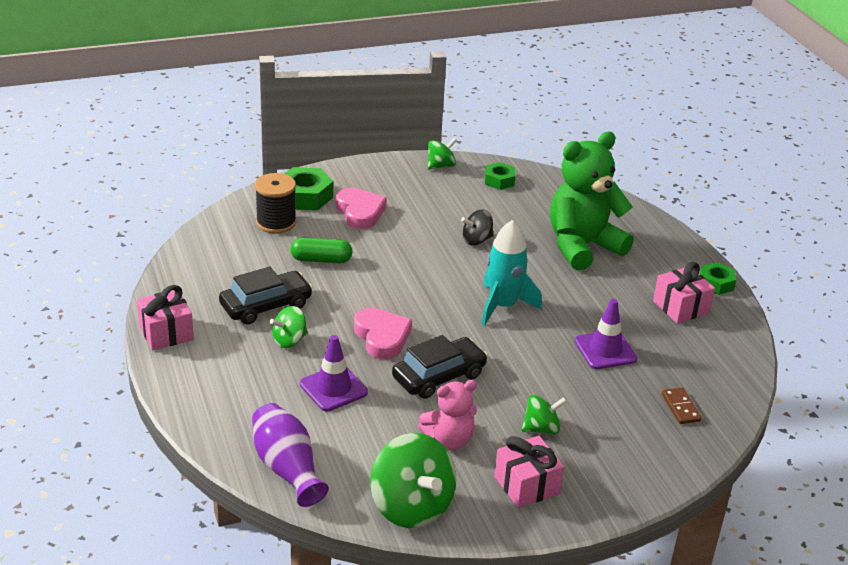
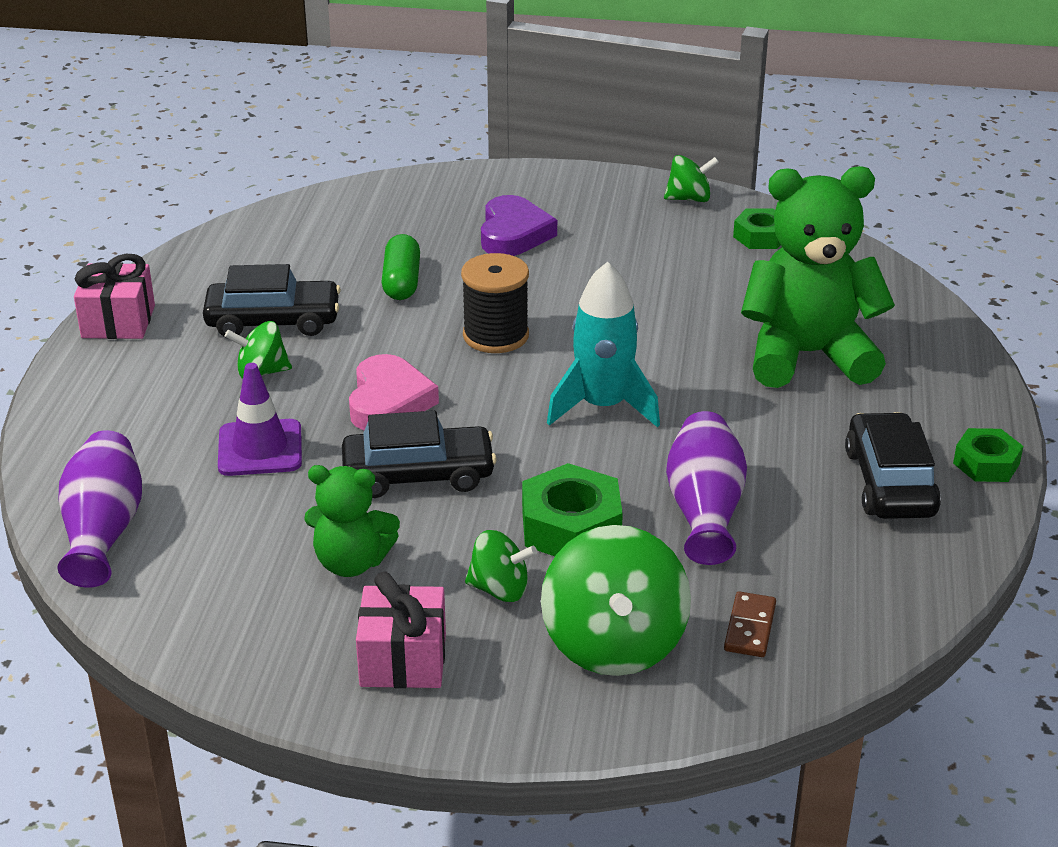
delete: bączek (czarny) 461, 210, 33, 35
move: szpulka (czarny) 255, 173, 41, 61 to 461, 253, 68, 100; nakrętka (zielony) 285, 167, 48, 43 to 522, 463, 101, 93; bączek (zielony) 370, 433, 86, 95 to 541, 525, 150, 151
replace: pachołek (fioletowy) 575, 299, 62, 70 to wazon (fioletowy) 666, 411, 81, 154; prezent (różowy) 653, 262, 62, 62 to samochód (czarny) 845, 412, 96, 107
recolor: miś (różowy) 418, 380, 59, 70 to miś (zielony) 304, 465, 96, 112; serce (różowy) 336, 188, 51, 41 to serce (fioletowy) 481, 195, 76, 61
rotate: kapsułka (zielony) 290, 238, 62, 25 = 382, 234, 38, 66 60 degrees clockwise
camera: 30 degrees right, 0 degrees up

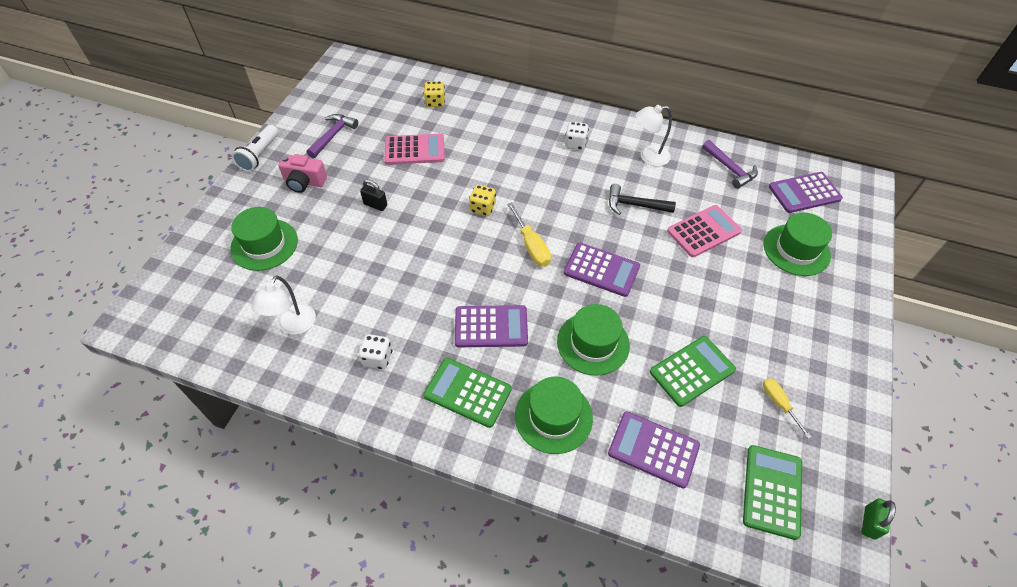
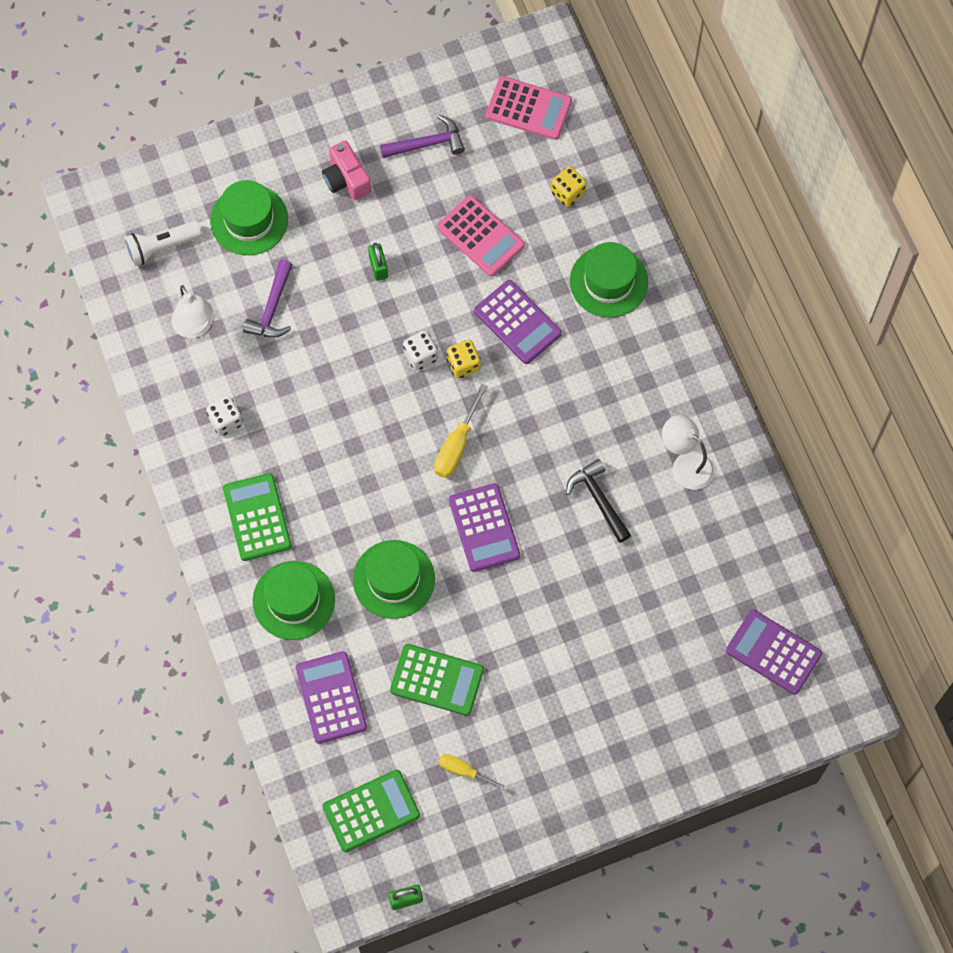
move: latarka (biały) 232, 125, 46, 47 to 124, 221, 78, 46; młotek (fioletowy) 702, 140, 56, 49 to 243, 260, 50, 78; kostka do gry (biały) 565, 122, 24, 28 to 403, 331, 35, 39; kalkulator (fioletowy) 455, 305, 73, 42 to 474, 280, 88, 84; kalkulator (różowy) 667, 205, 75, 52 to 486, 76, 86, 64; kapelusz (zielony) 764, 213, 68, 63 to 570, 242, 78, 76
recolor: kłódka (czarny) 360, 179, 27, 32 to kłódka (zielony) 368, 243, 20, 38
rotate: lampka (biały) 252, 276, 64, 59 = 172, 285, 41, 53 90 degrees counterclockwise; śrubokręt (żółty) 763, 378, 49, 60 = 438, 754, 70, 37 90 degrees counterclockwise
camera: 50 degrees right, 15 degrees up

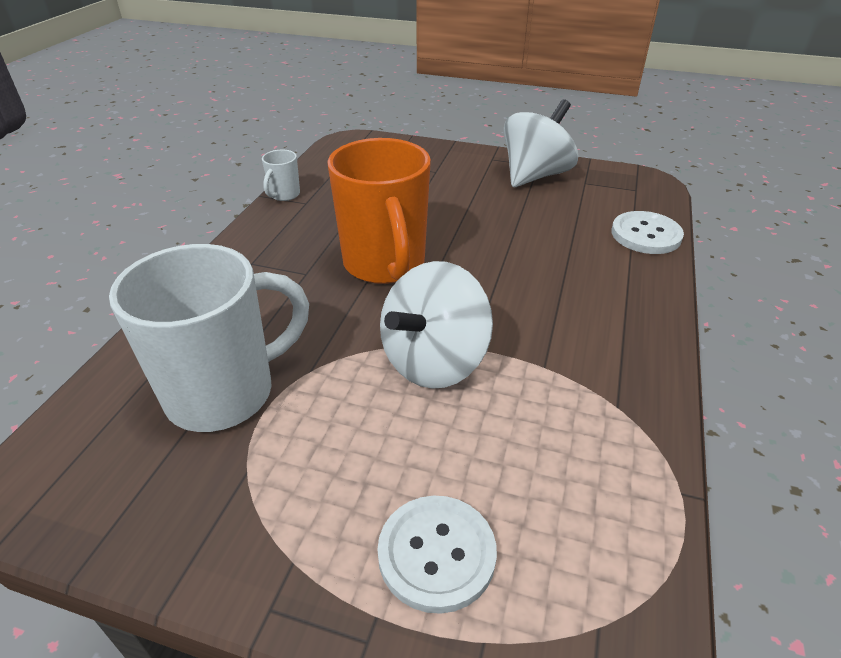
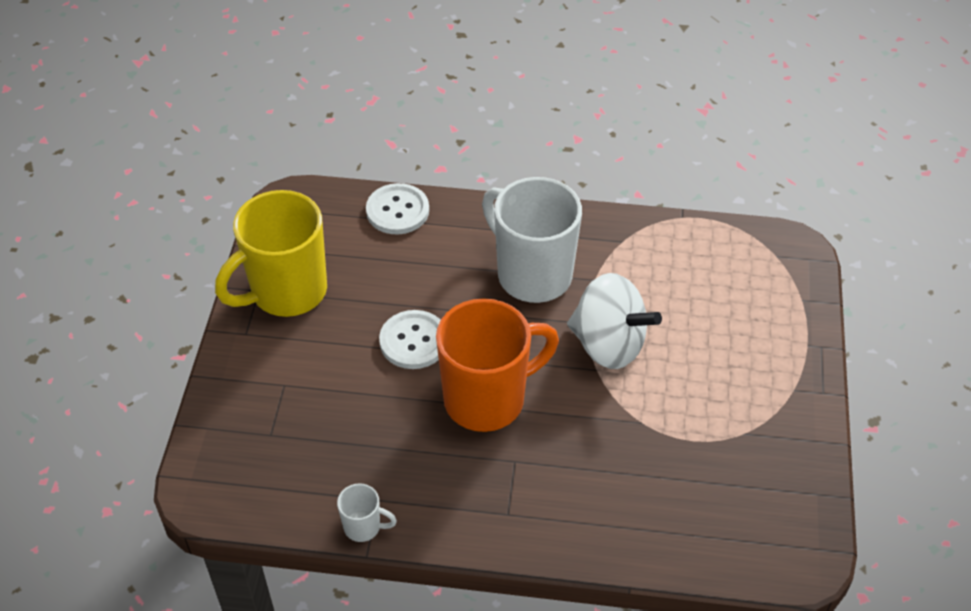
move: guzik (biały) 377, 496, 120, 118 to 379, 310, 62, 59; kubek (biały) 109, 244, 200, 188 to 482, 177, 100, 126
replace: bączek (biały) 504, 99, 74, 88 to kubek (żółty) 215, 190, 112, 127
camera: 100 degrees left, 10 degrees up

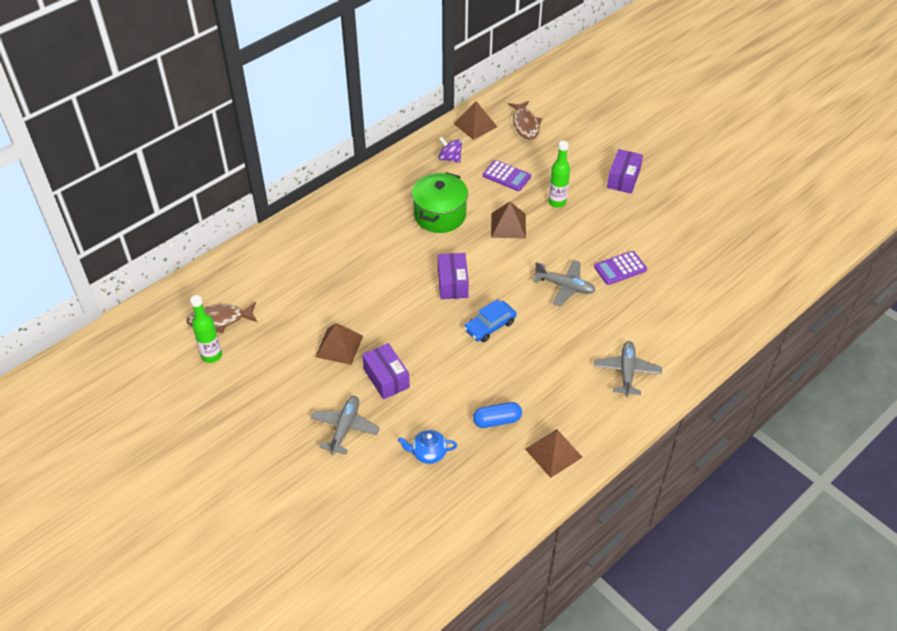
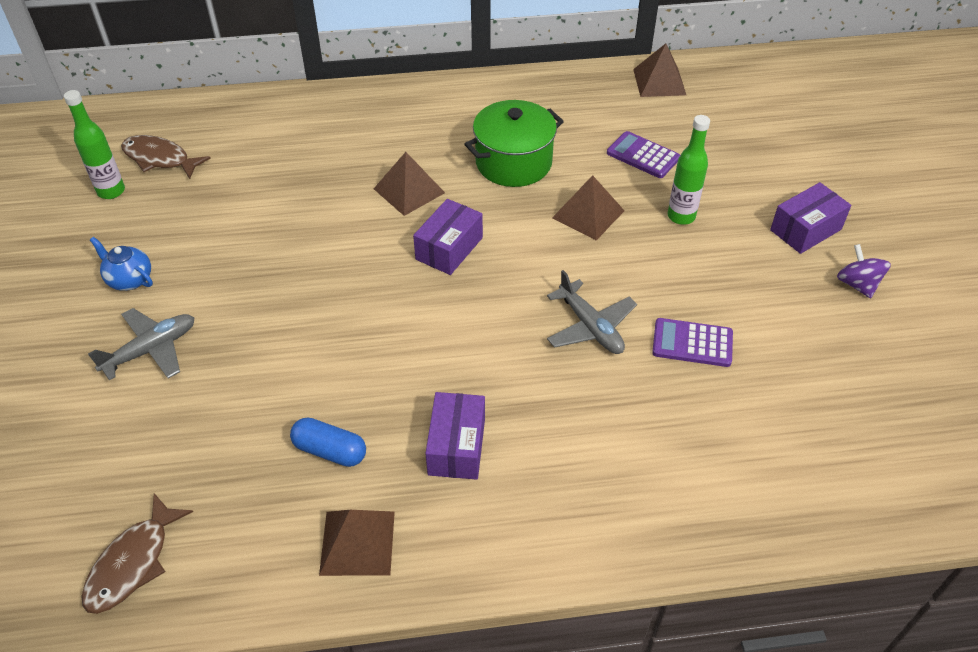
delete: samochód (niebieski) 464, 299, 53, 43; samolot (szary) 594, 341, 68, 56
move: ryba (brązowy) 508, 101, 34, 39 to 81, 493, 112, 121; imbryk (niebieski) 398, 430, 59, 34 to 90, 237, 63, 54; piramida (brązowy) 315, 323, 48, 42 to 374, 152, 71, 64; pudełko (fioletowy) 362, 343, 48, 57 to 425, 392, 60, 88; bączek (fioletowy) 438, 137, 24, 26 to 837, 244, 54, 54
rotate: kalkulator (fioletowy) 483, 160, 48, 31 = 607, 131, 73, 47 150 degrees clockwise
camera: 35 degrees right, 0 degrees up

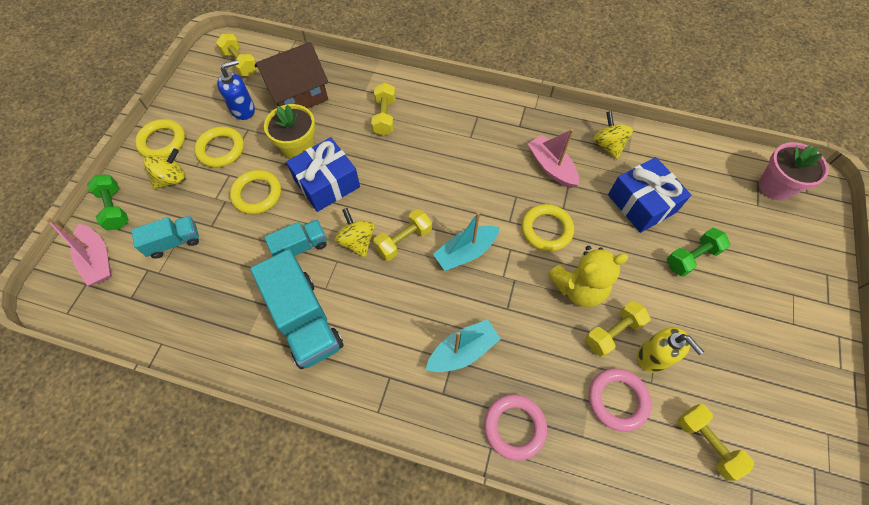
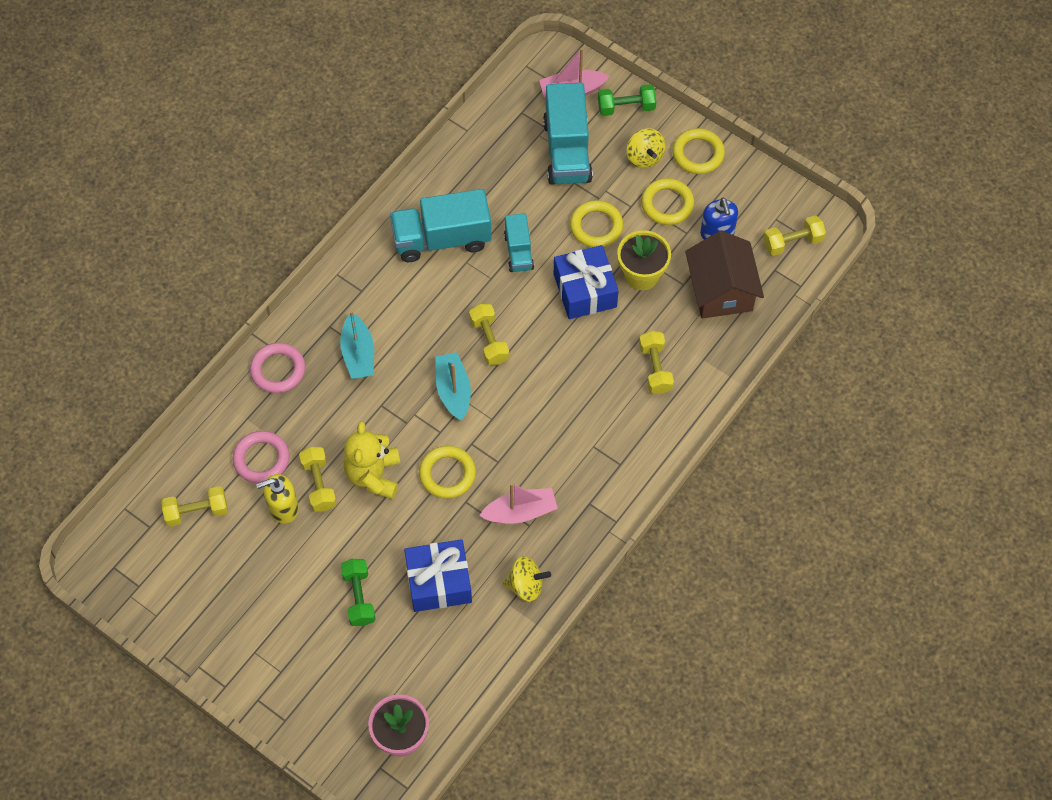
delete: bączek (żółty) 335, 208, 40, 50
rotate: hantel (żółty) 371, 83, 25, 53 = 639, 331, 35, 63 60 degrees clockwise
resize: ciężarówka (turkusowy) 131, 216, 68, 43 = 543, 83, 50, 102 x1.80
camera: 110 degrees right, 0 degrees up

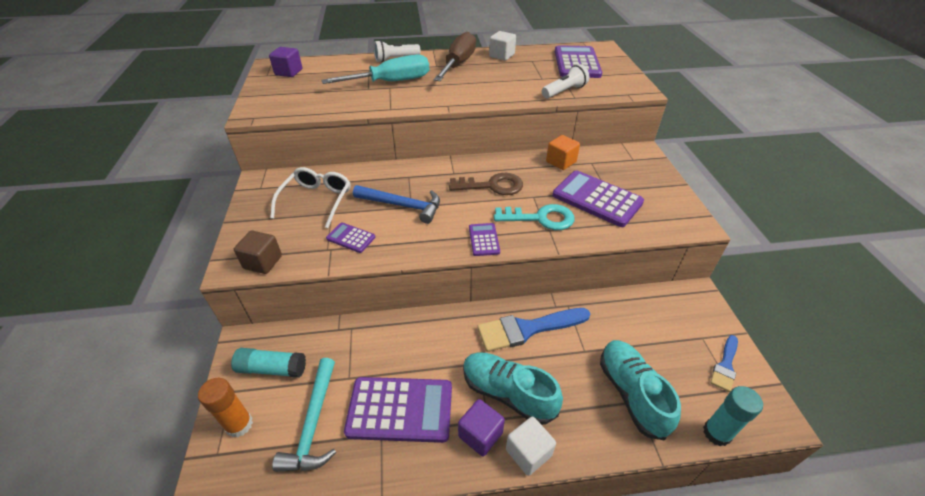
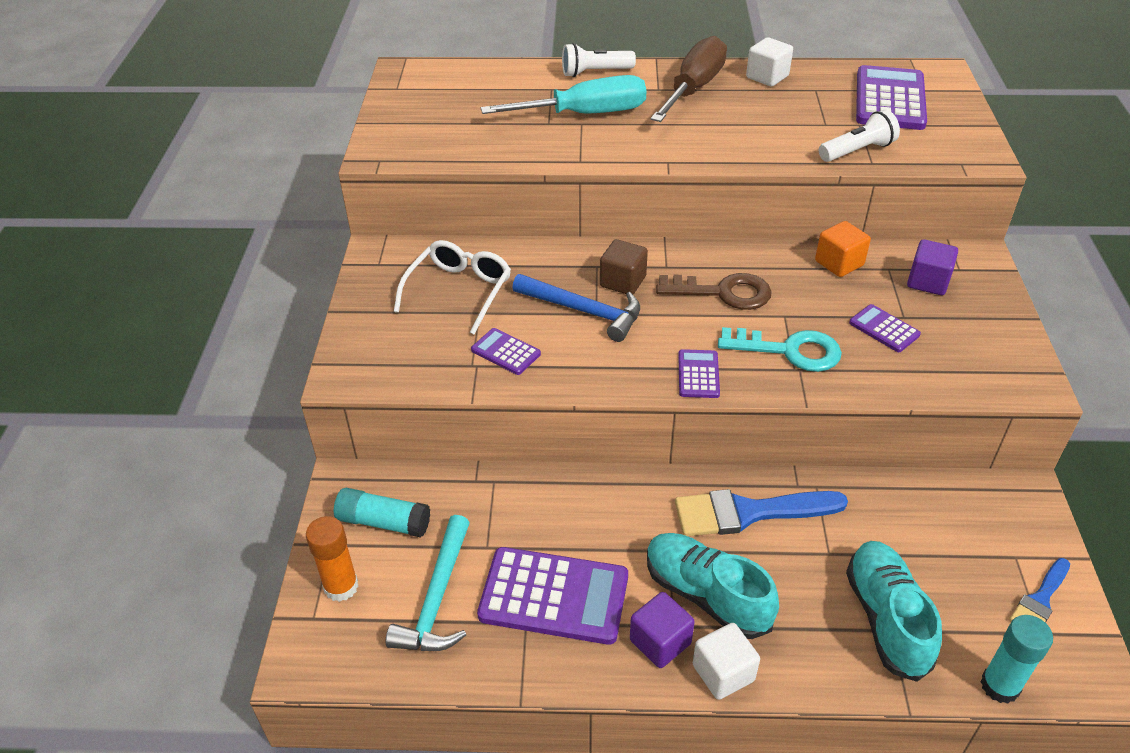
move: sześcian (brązowy) 234, 230, 48, 44 to 600, 239, 48, 55; sześcian (fioletowy) 269, 47, 33, 30 to 907, 239, 51, 56
resize: kalkulator (fioletowy) 552, 170, 92, 57 = 849, 304, 72, 48 x0.50
camera: 10 degrees right, 0 degrees up

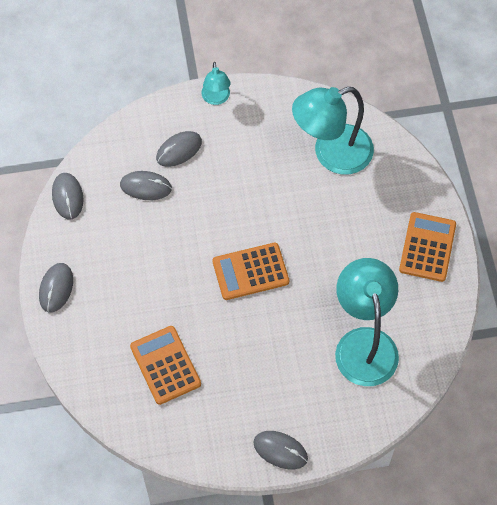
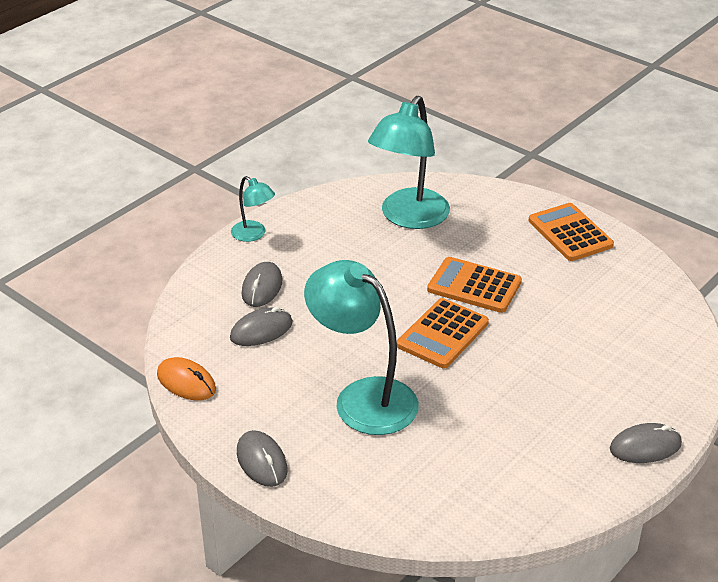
move: lampka (turkusowy) 335, 258, 64, 128 to 304, 260, 115, 175; kalkulator (pomarańczowy) 130, 326, 71, 79 to 427, 257, 95, 56
recolor: myszka (szary) 52, 173, 32, 46 to myszka (pomarańczowy) 157, 357, 59, 43
camera: 40 degrees left, 25 degrees down

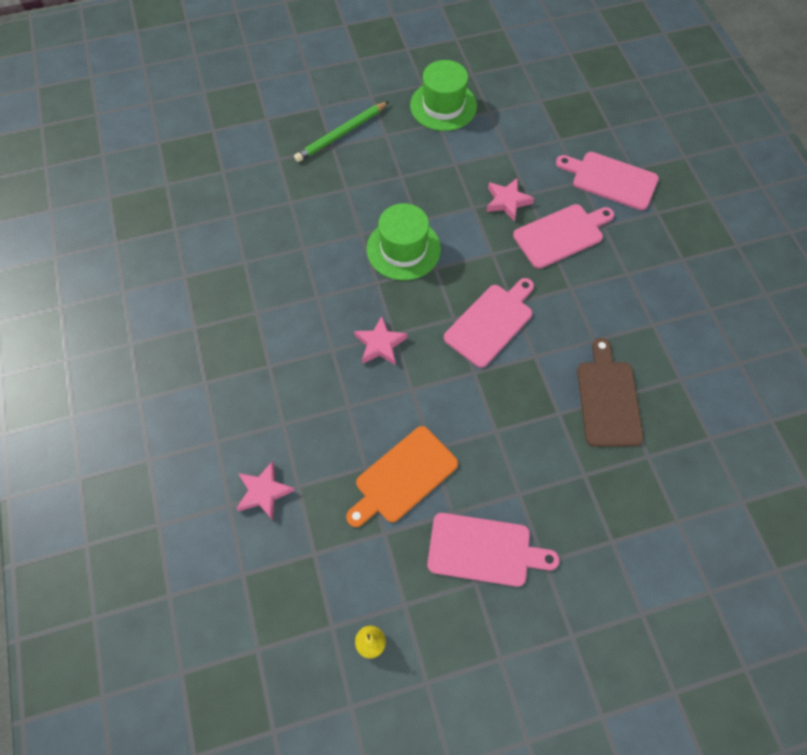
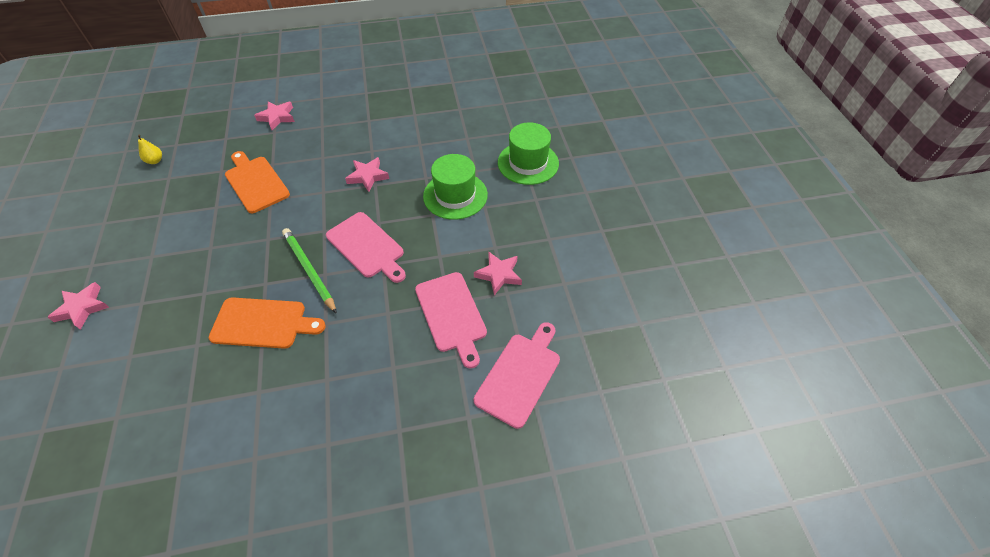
delete: deska do krojenia (różowy) 427, 513, 133, 74
insert: gwiazda (różowy) 48, 282, 61, 48
move: ołówek (zielony) 294, 101, 95, 61 to 282, 228, 55, 86; kapelusz (zielony) 410, 60, 67, 71 to 498, 122, 61, 63
recolor: deska do krojenia (brązowy) 577, 338, 67, 108 to deska do krojenia (pomarańczowy) 208, 297, 118, 52
camera: 95 degrees right, 10 degrees down

